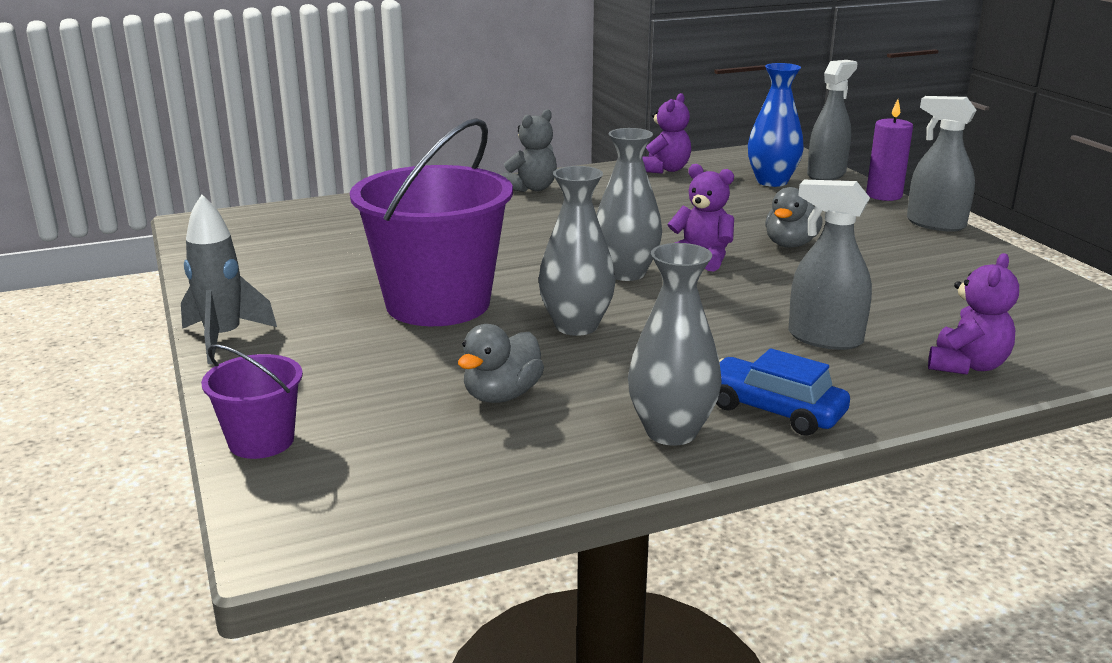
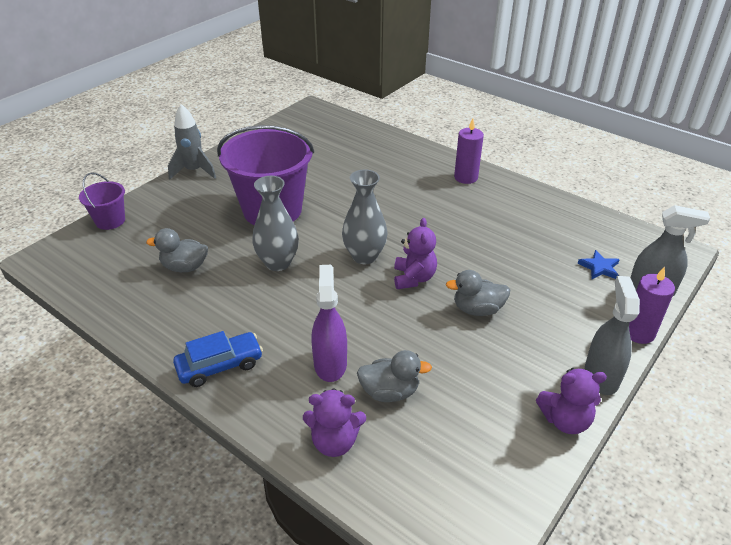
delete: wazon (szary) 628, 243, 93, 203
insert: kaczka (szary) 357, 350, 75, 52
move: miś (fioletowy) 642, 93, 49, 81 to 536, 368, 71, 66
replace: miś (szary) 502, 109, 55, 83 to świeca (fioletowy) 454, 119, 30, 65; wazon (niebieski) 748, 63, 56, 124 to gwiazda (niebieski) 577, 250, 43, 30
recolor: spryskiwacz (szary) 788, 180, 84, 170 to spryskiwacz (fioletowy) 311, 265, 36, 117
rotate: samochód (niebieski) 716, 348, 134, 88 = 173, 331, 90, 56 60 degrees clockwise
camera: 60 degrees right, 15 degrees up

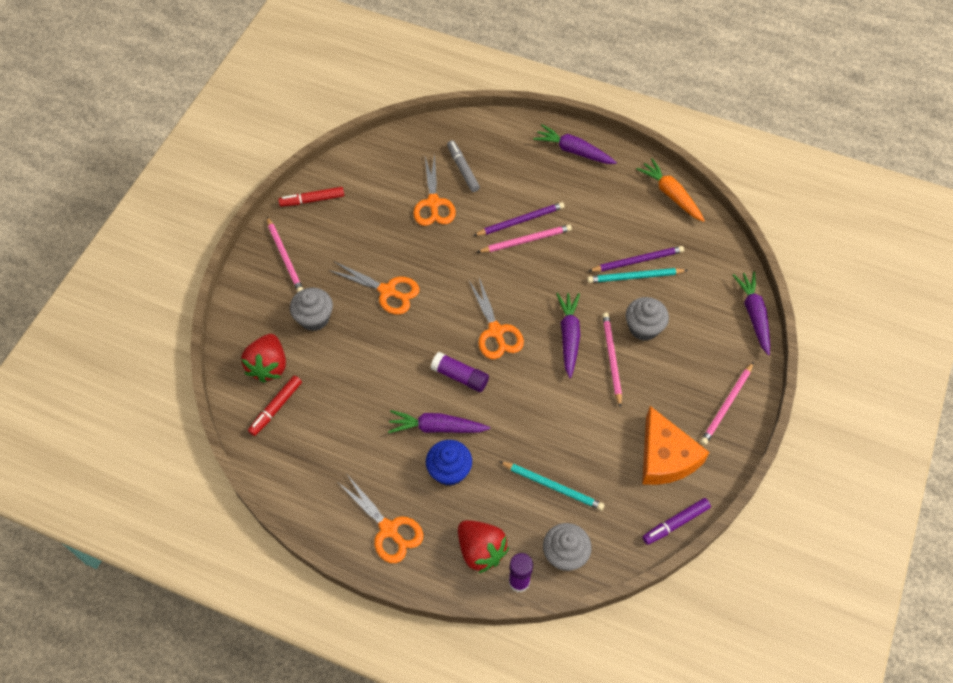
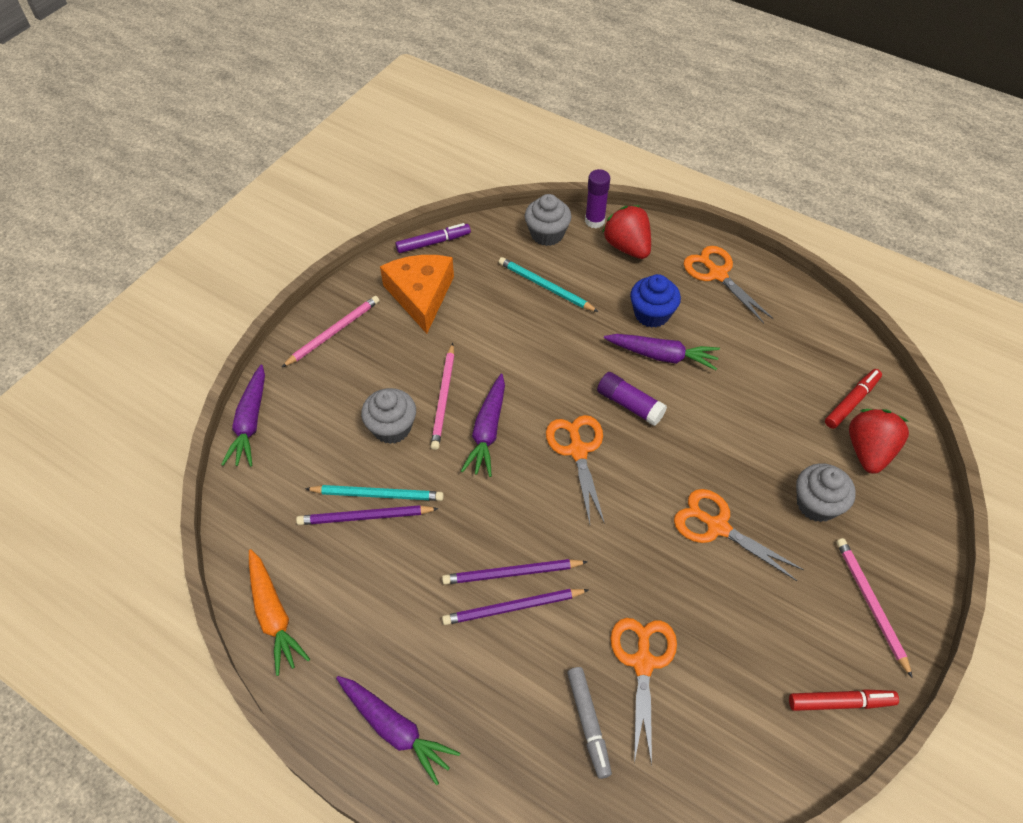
recolor: ołówek (różowy) 478, 224, 94, 29 to ołówek (fioletowy) 442, 559, 146, 25
camera: 170 degrees left, 5 degrees down

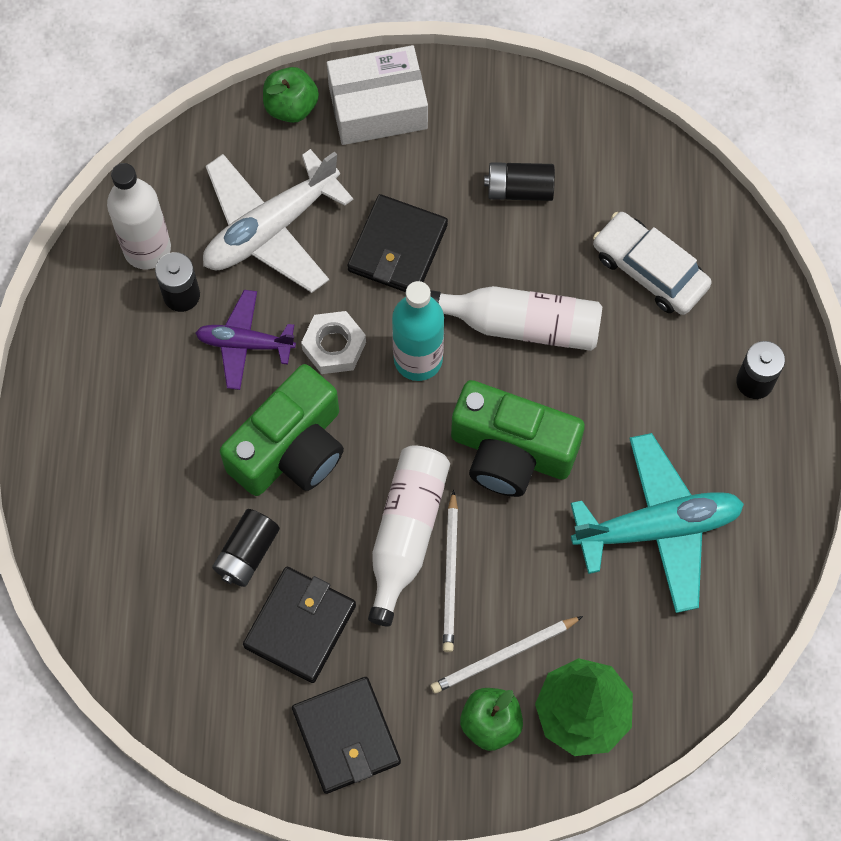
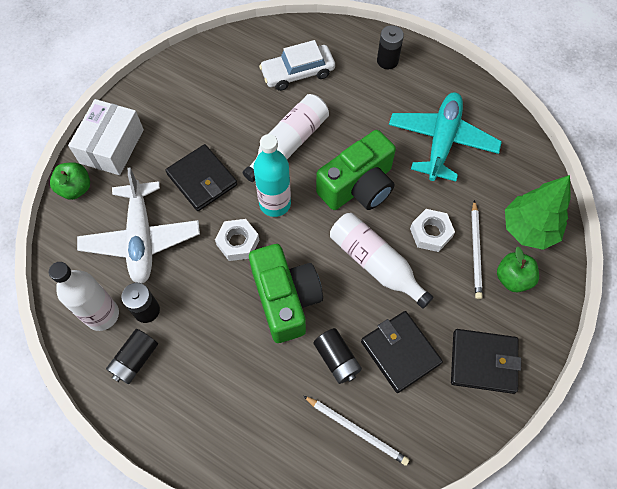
delete: samolot (fioletowy) 196, 290, 100, 100
insert: nakrętka (biały) 410, 209, 45, 43
move: bateria (czarny) 484, 162, 71, 39 to 106, 329, 52, 55; ołówek (biały) 443, 490, 15, 162 to 303, 396, 106, 70
camera: 60 degrees left, 5 degrees down

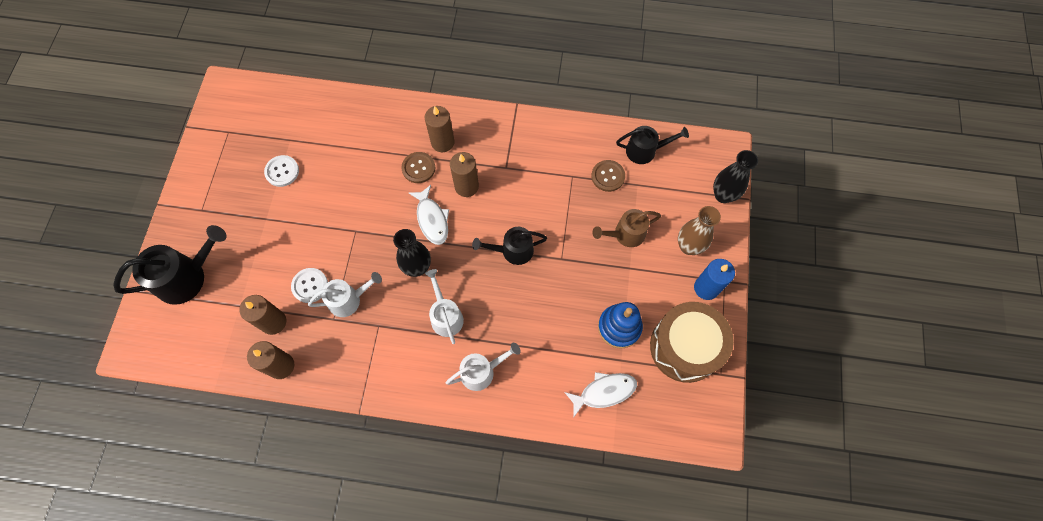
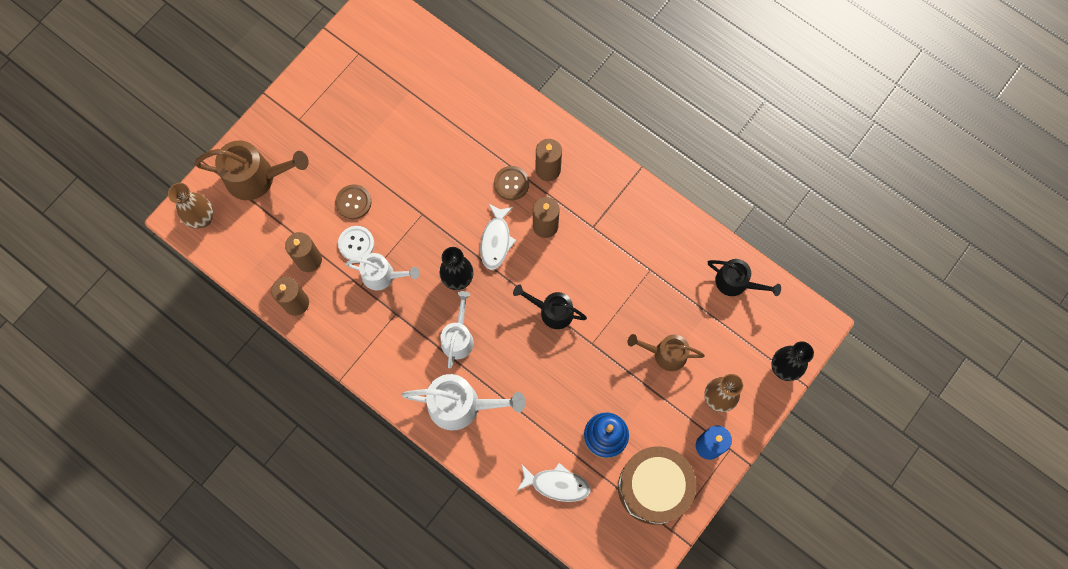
delete: guzik (biały) 264, 155, 35, 32
insert: wazon (brązowy) 168, 183, 45, 45
move: guzik (brązowy) 591, 160, 34, 32 to 335, 184, 37, 35
recolor: konewka (czarny) 113, 225, 114, 80 to konewka (brązowy) 194, 141, 115, 59
resize: konewka (biały) 446, 343, 75, 48 = 402, 374, 123, 56 x1.55
camera: 30 degrees right, 5 degrees up

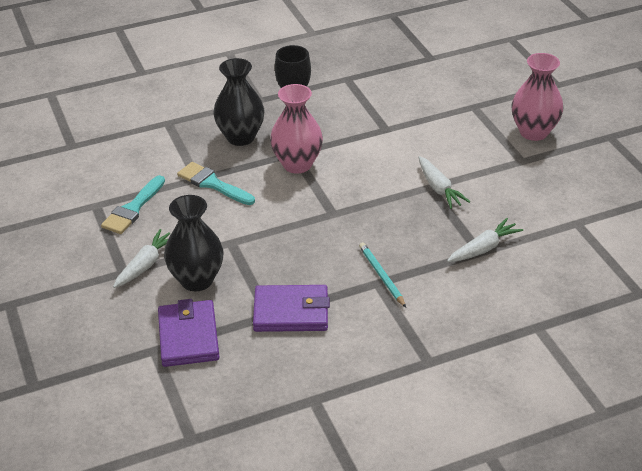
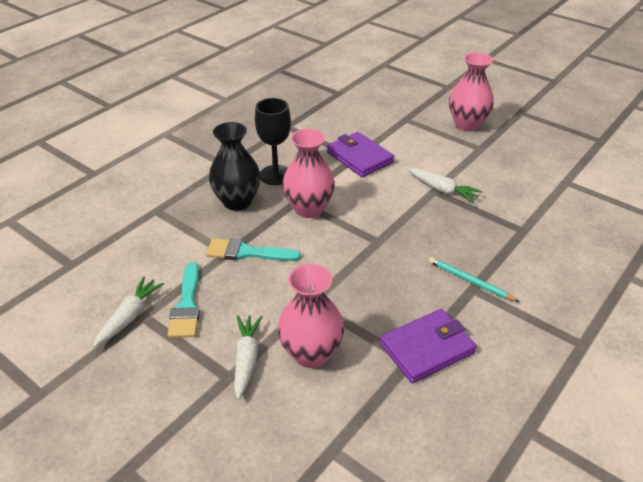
move: marchewka (biały) 447, 218, 76, 44 to 93, 276, 71, 71; portfel (fioletowy) 158, 299, 62, 68 to 327, 132, 67, 45
recolor: wazon (czarny) 164, 195, 60, 96 to wazon (różowy) 278, 264, 66, 104
camera: 30 degrees left, 0 degrees up

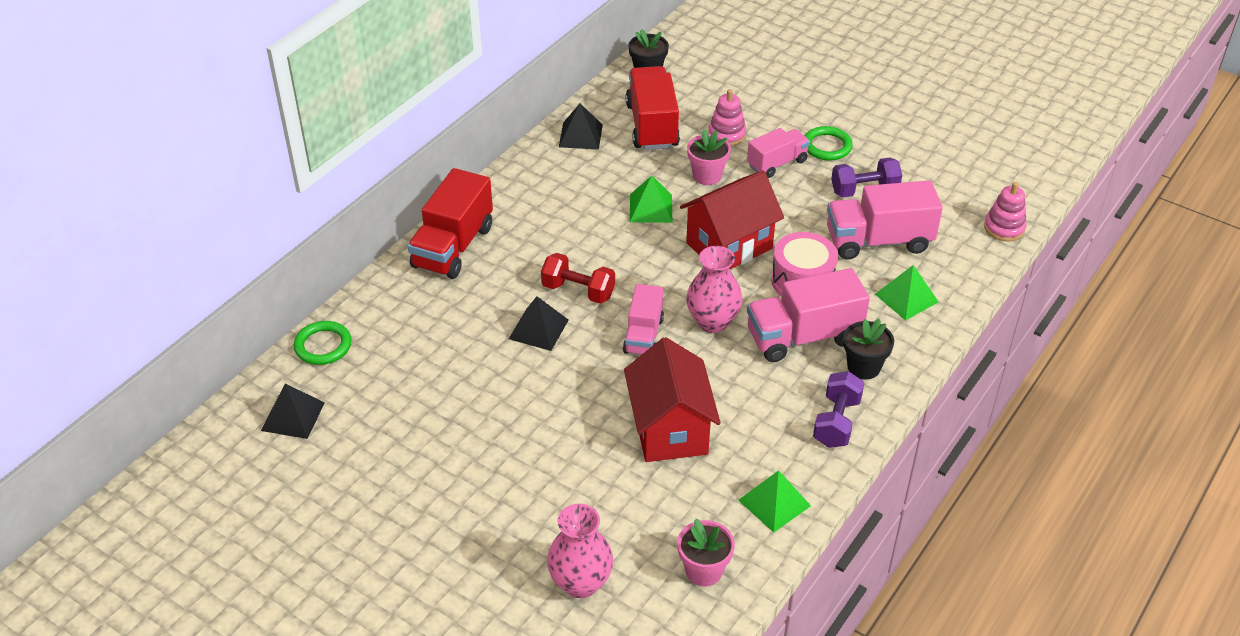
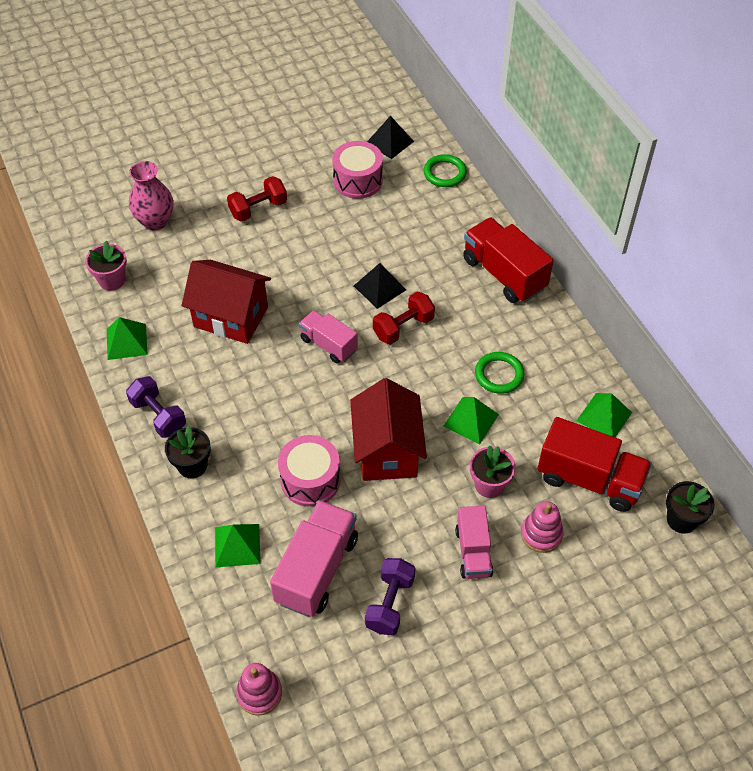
delete: wazon (różowy) 686, 246, 57, 87; ciężarówka (różowy) 747, 268, 123, 94
insert: hantel (czerwony) 227, 176, 60, 46; bęben (różowy) 332, 141, 51, 58
move: pierścień (zielony) 805, 126, 48, 35 to 475, 352, 50, 42
recolor: piramida (czarny) 559, 103, 44, 47 to piramida (zielony) 577, 393, 55, 44
camera: 120 degrees right, 10 degrees up

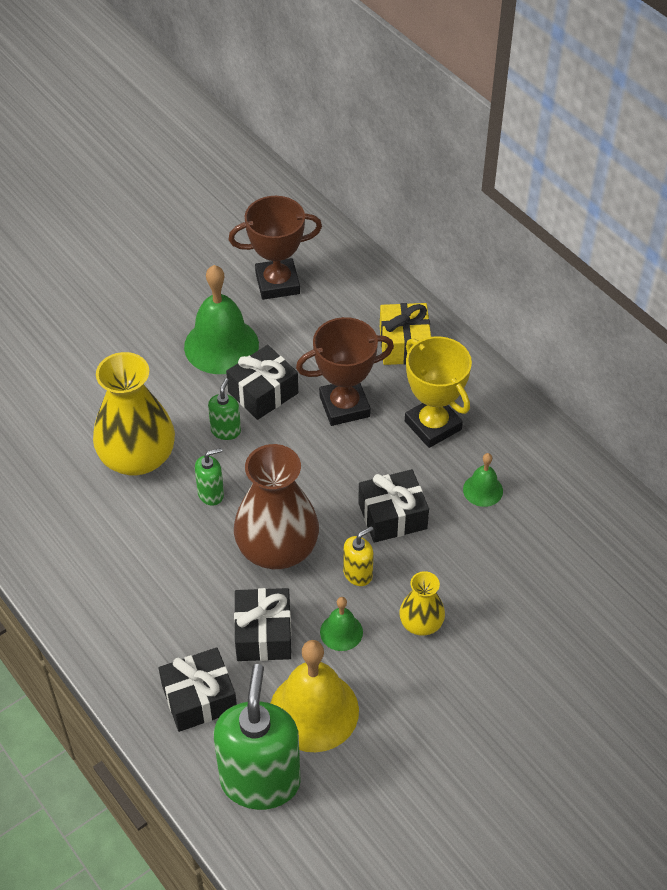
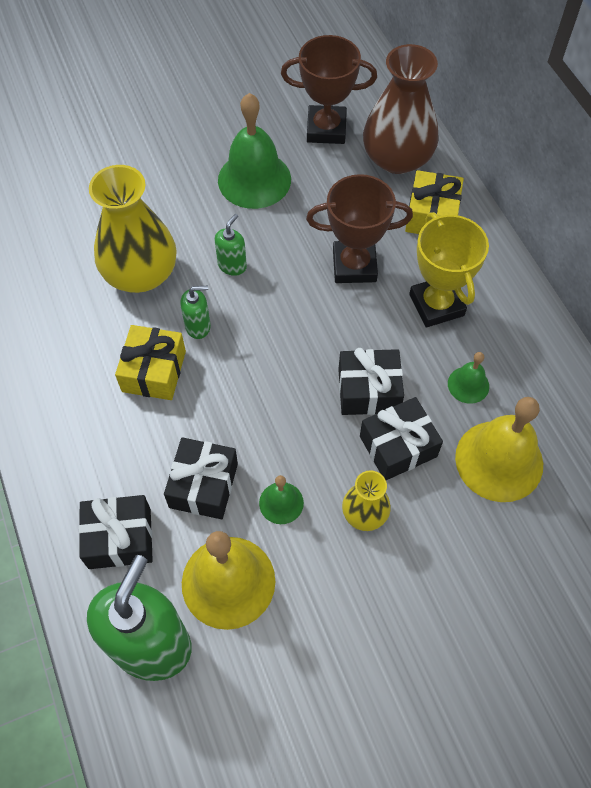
delete: dozownik mydła (żółty) 343, 526, 31, 60
insert: prezent (żółty) 115, 325, 71, 75; dzwonek (żółty) 455, 397, 88, 105
move: prezent (czarny) 226, 345, 72, 75 to 360, 397, 83, 83; wazon (brązowy) 234, 444, 85, 125 to 363, 44, 76, 130
camera: 15 degrees right, 10 degrees up

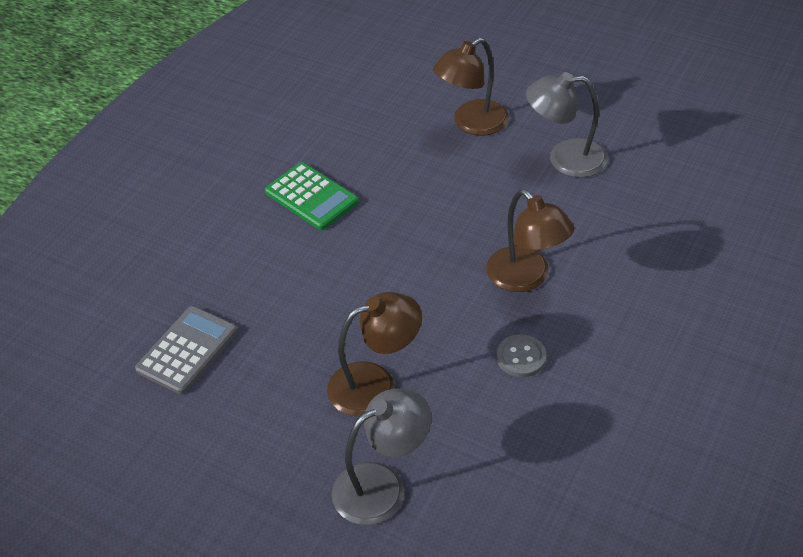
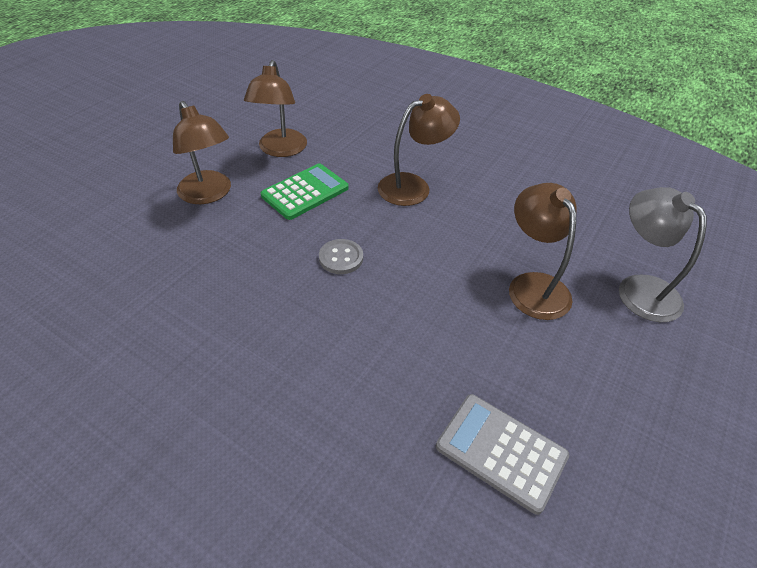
move: kalkulator (zielony) 265, 162, 93, 68 to 261, 163, 88, 57; guzik (szary) 497, 334, 49, 43 to 319, 239, 44, 35
recolor: lampka (szary) 526, 72, 81, 106 to lampka (brązowy) 244, 60, 63, 97
camera: 90 degrees left, 0 degrees up

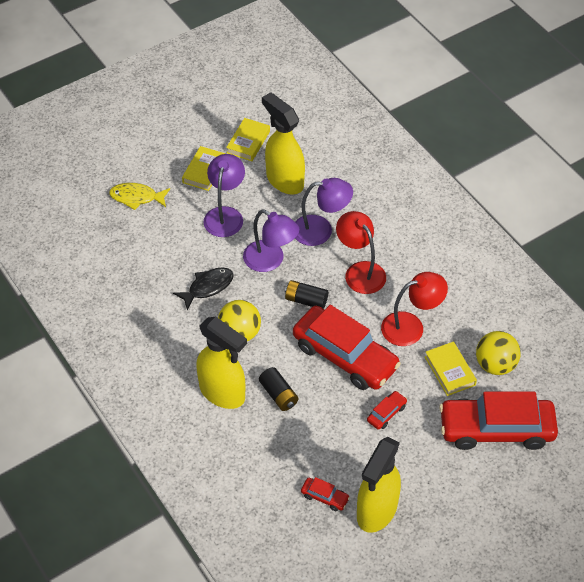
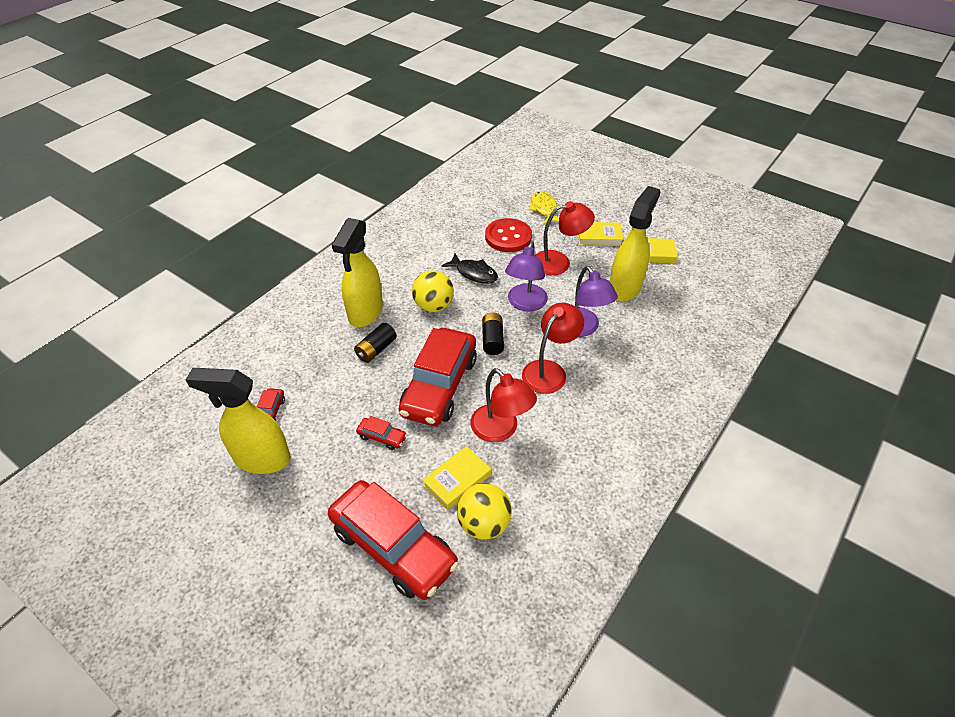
insert: guzik (czerwony) 485, 218, 47, 34
recolor: lampka (fioletowy) 203, 154, 42, 83 to lampka (czerwony) 535, 201, 60, 74
rotate: samochód (czerwony) 439, 392, 119, 58 = 328, 480, 131, 120 150 degrees clockwise
camera: 70 degrees right, 5 degrees down

